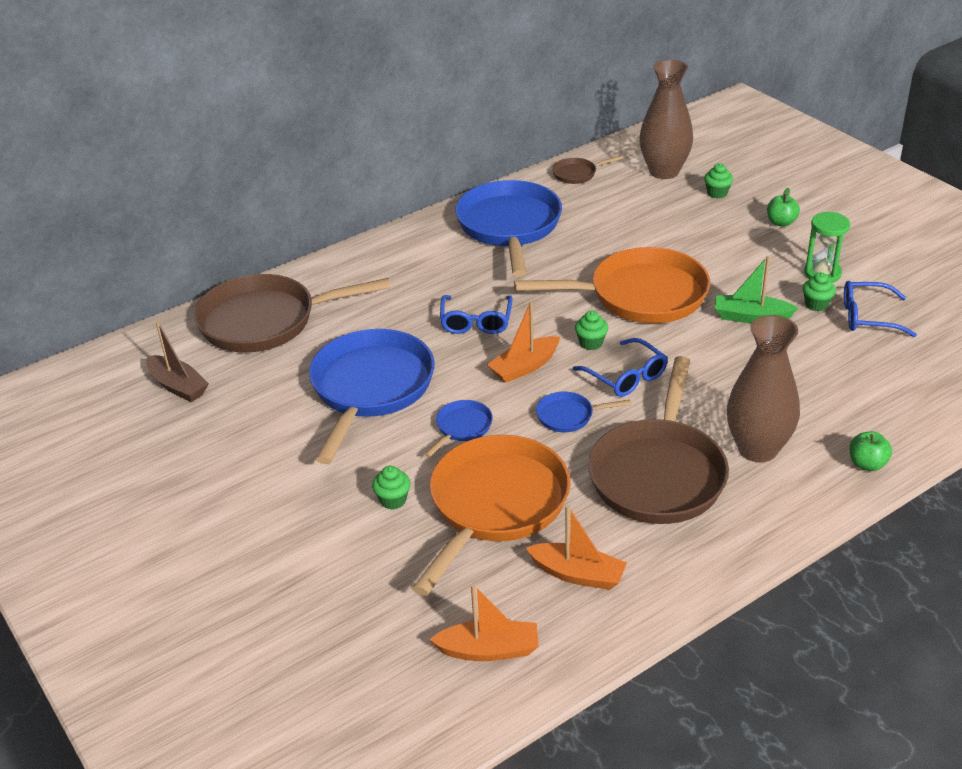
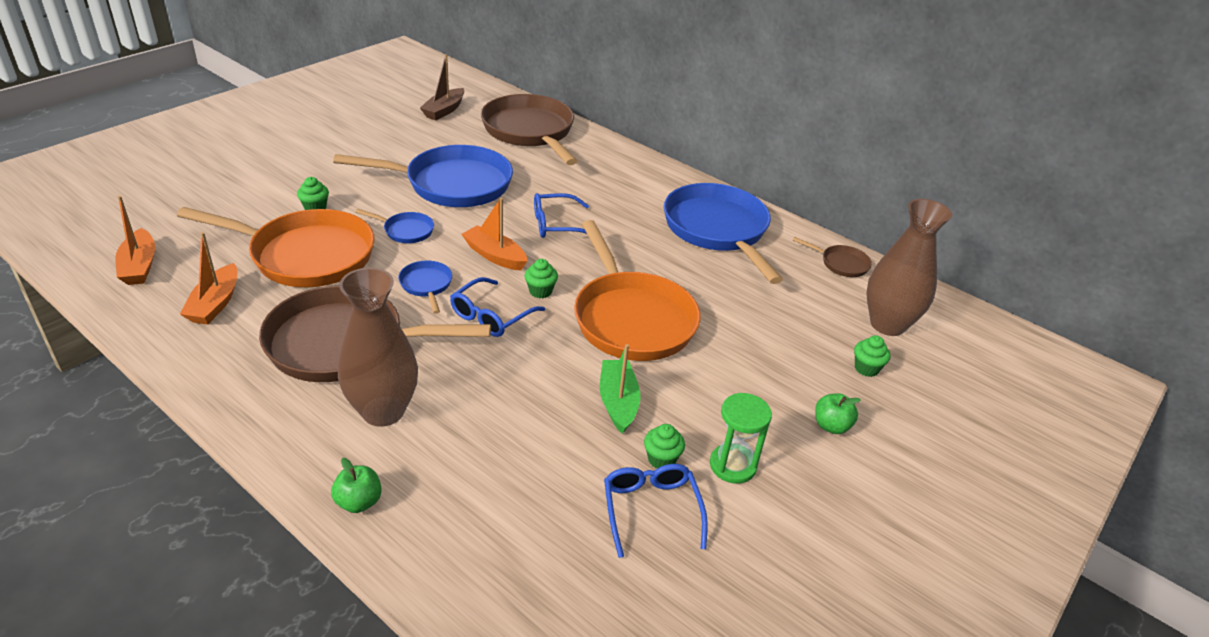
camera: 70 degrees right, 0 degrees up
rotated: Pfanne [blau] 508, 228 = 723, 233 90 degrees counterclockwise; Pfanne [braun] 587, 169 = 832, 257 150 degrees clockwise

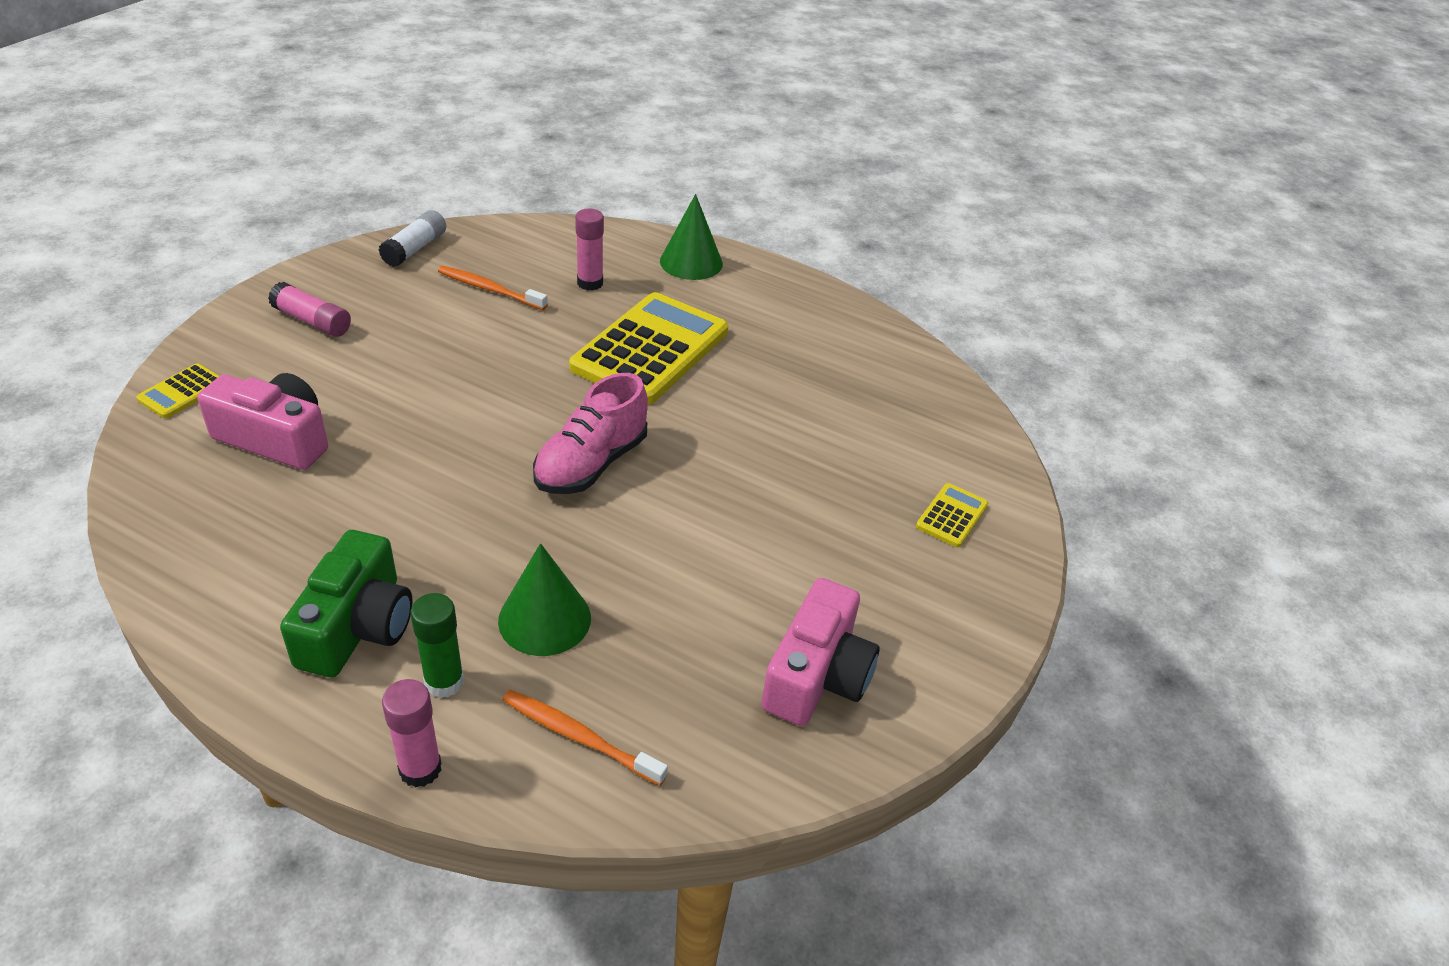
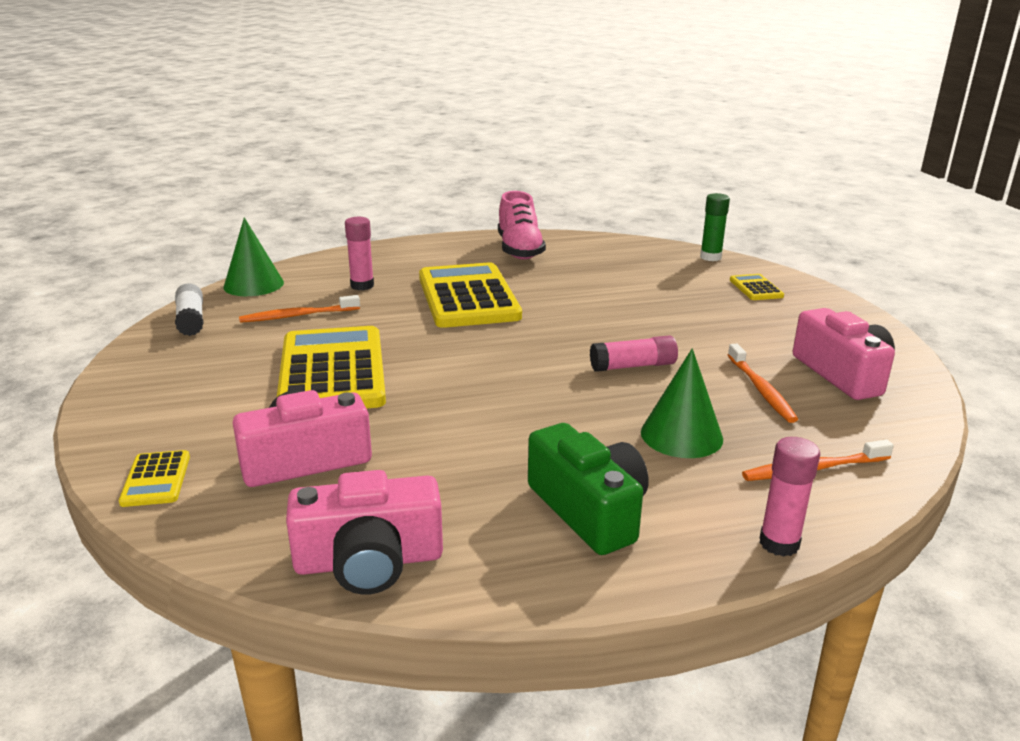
camera: 40 degrees left, 15 degrees down
new: Taschenrechner [gelb] 331, 367; Kamera [rosa] 364, 532; Zahnbürste [orange] 763, 383
shifted: Klebestift [rosa] 309, 309 to 634, 353; Klebestift [grün] 437, 645 to 715, 227; Schuh [rosa] 590, 433 to 522, 225; Kegel [grün] 691, 237 to 254, 256

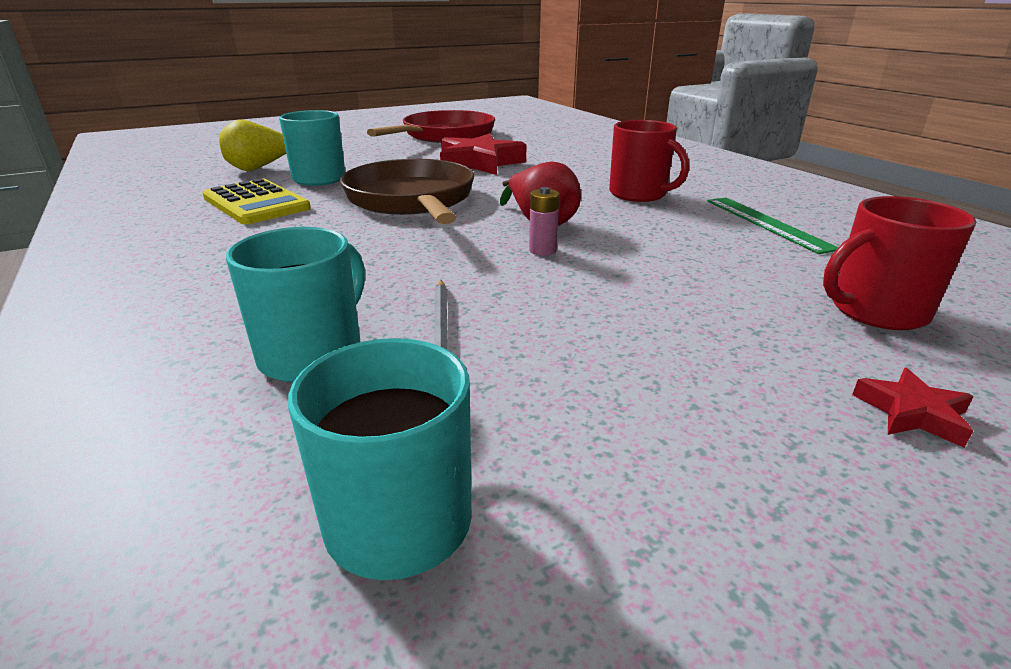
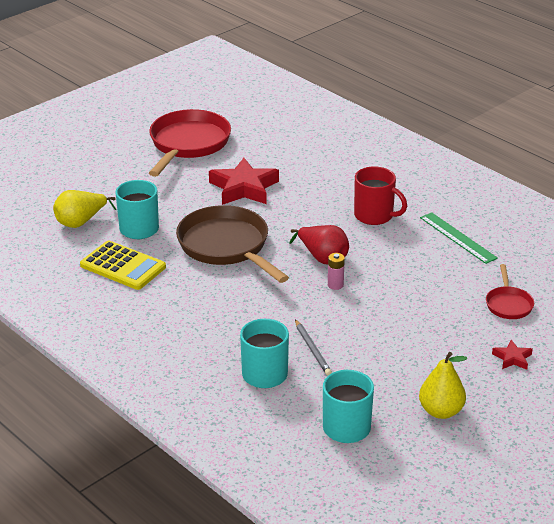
camera: 15 degrees left, 5 degrees up
new: Birne [gelb] 443, 385
swapped: Tasse [rot] 899, 263 to Pfanne [rot] 510, 291

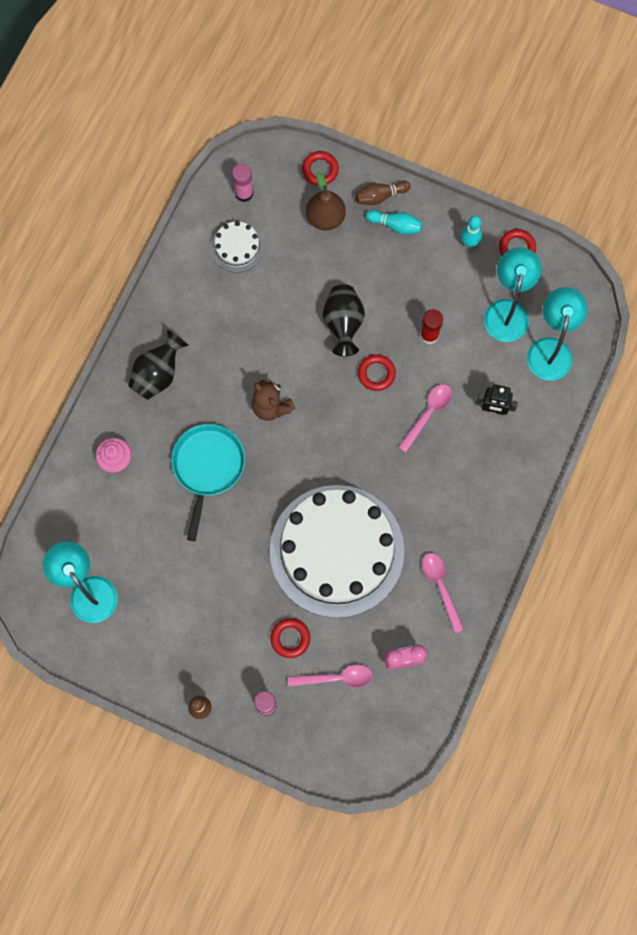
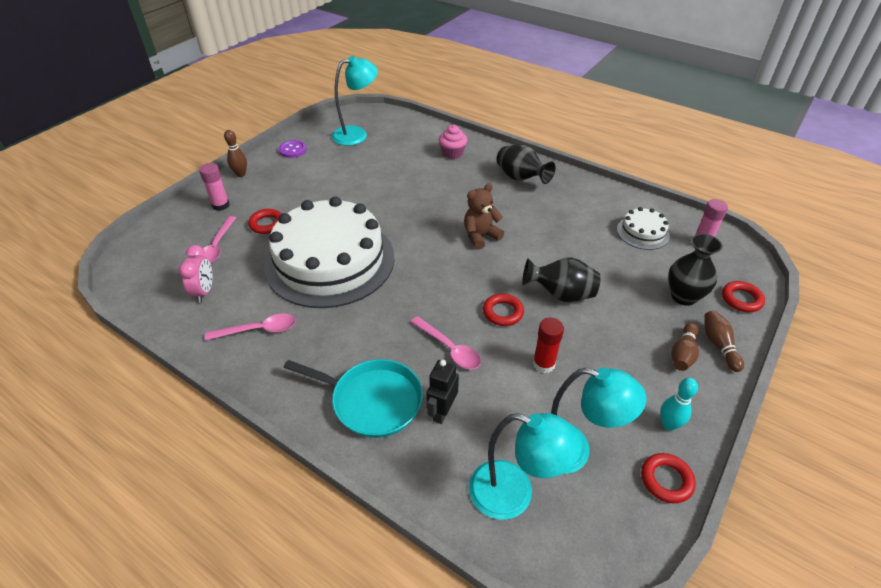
camera: 100 degrees right, 30 degrees down
new: Knopf [lila] 293, 149
shifted: Pfanne [türkis] 208, 482 to 353, 398
swapped: Birne [braun] 326, 201 to Vase [schwarz] 695, 270
repainted: Bowlingkegel [türkis] 394, 222 to Bowlingkegel [braun] 685, 347

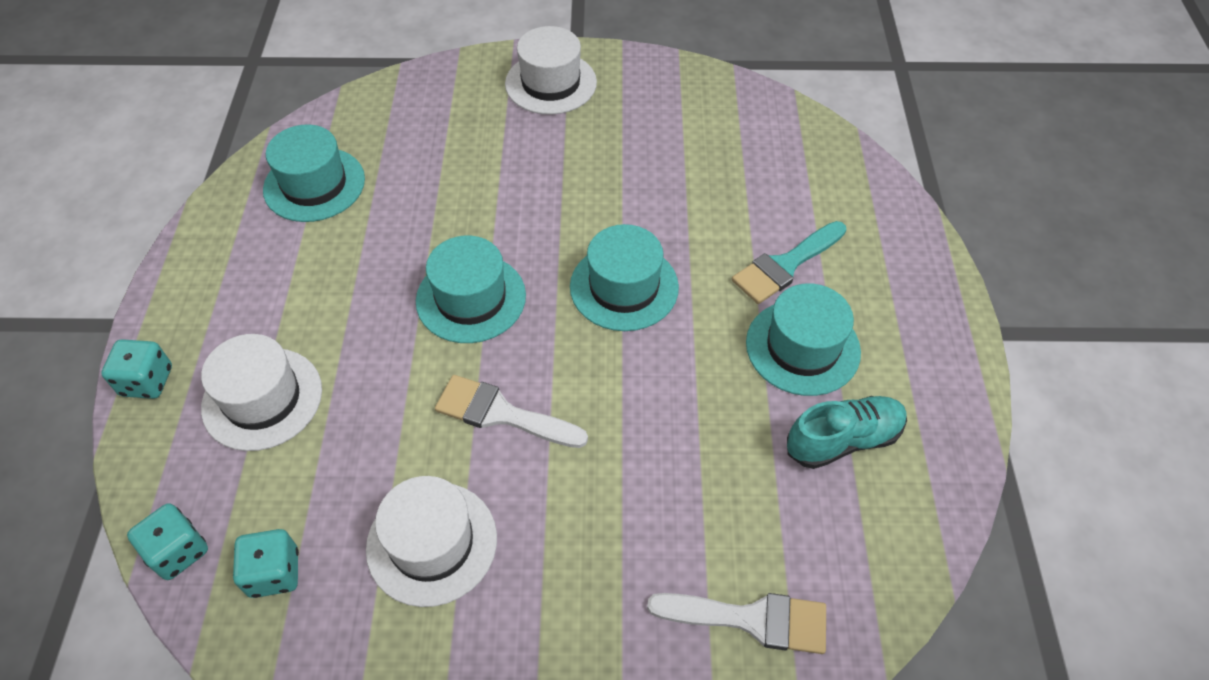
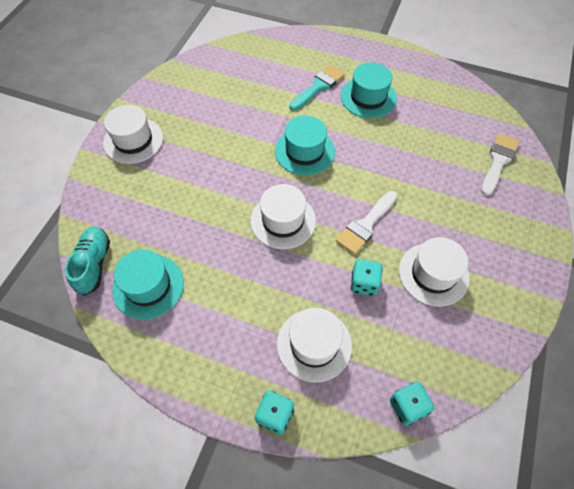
camera: 70 degrees left, 5 degrees up
shifted: Spielwürfel [türkis] 266, 563 to 366, 277; Schuh [türkis] 847, 432 to 87, 261
repainted: Hut [türkis] 471, 289 to Hut [weiß] 283, 216
rotated: Pinsel [türkis] 789, 262 = 317, 88 120 degrees counterclockwise

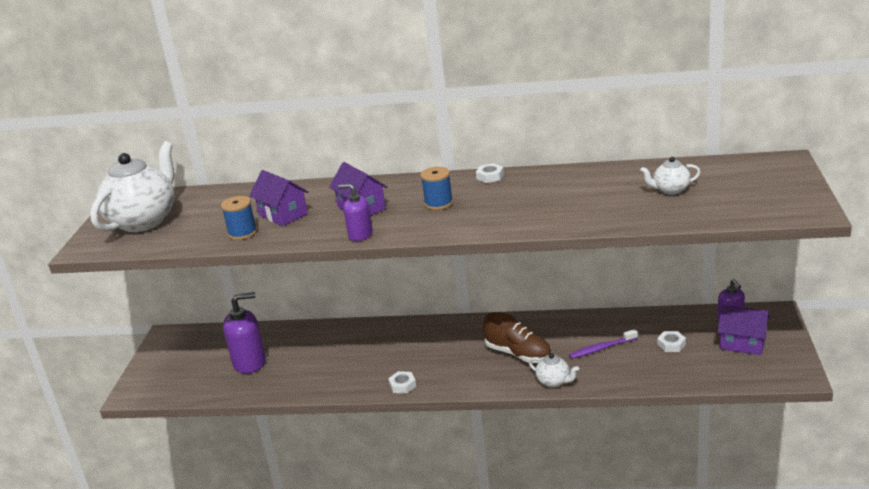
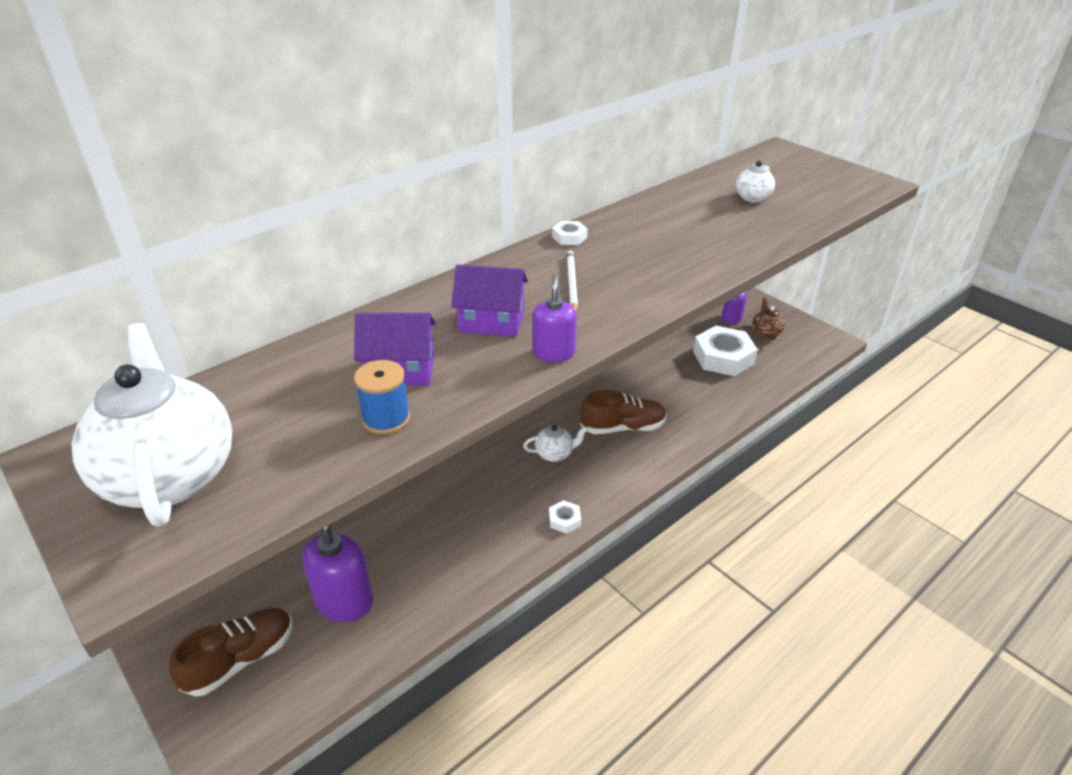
camera: 50 degrees left, 10 degrees up
gone: Zahnbürste [lila] 603, 344
new: Schuh [braun] 231, 652
shifted: Teekanne [weiß] 554, 370 to 555, 443
swapped: Garnrolle [blau] 436, 188 to Bleistift [weiß] 572, 280; Haus [lila] 743, 330 to Teekanne [braun] 768, 318
rotated: Seifenspender [lila] 355, 212 = 554, 318 120 degrees clockwise
scaled: Sechskantmutter [weiß] 671, 341 = 725, 351 x2.22

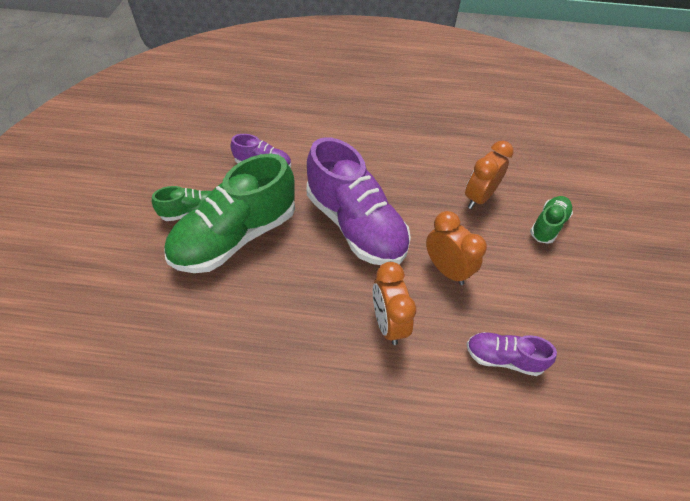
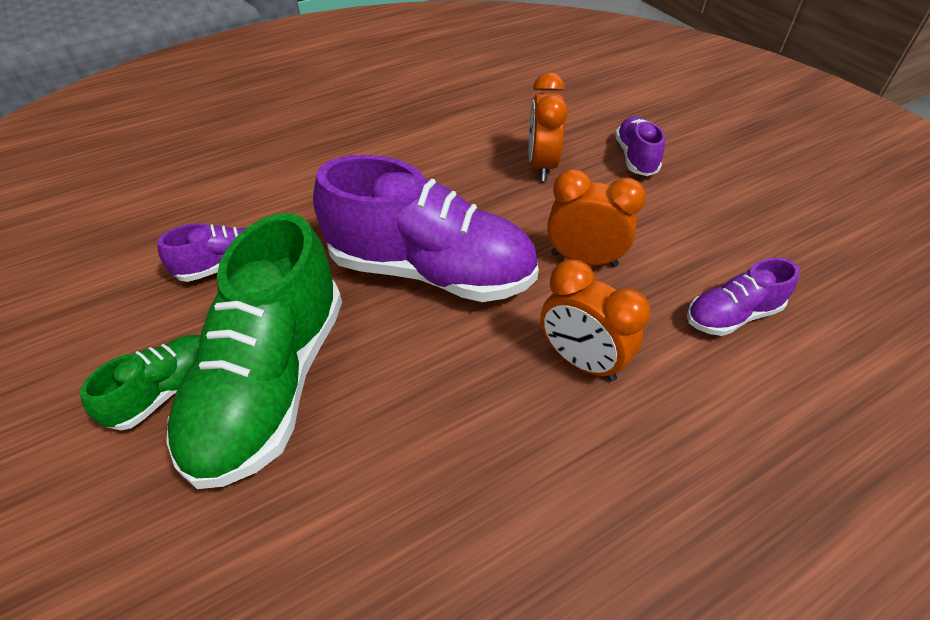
camera: 35 degrees left, 5 degrees down
repainted: Schuh [grün] 551, 220 to Schuh [lila] 640, 146

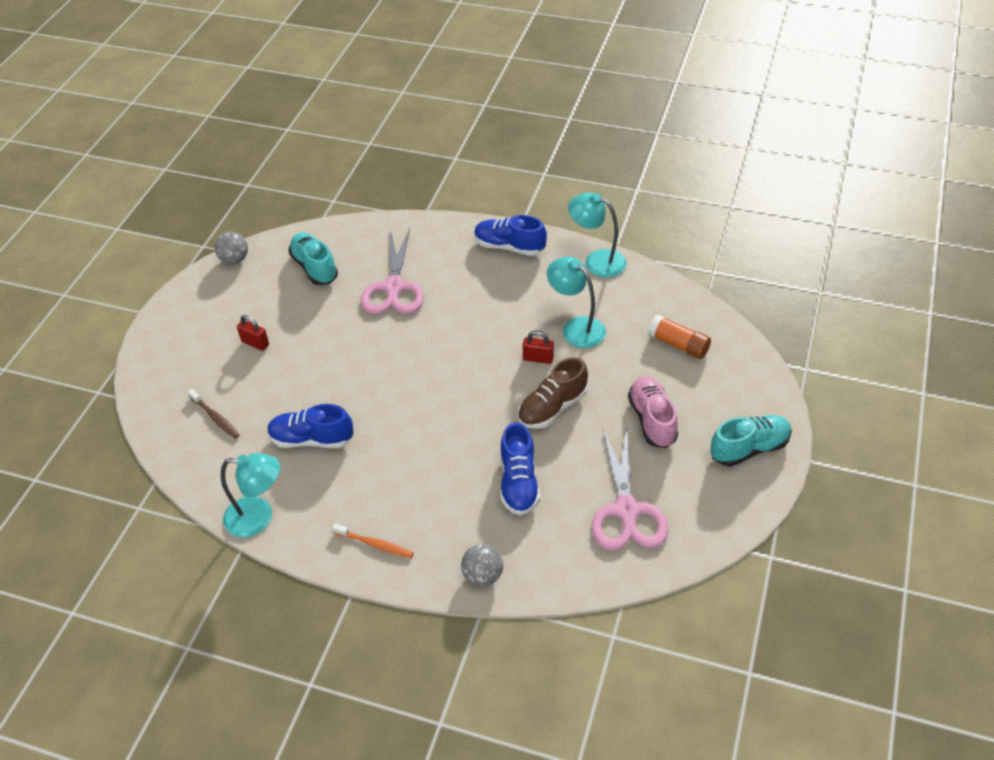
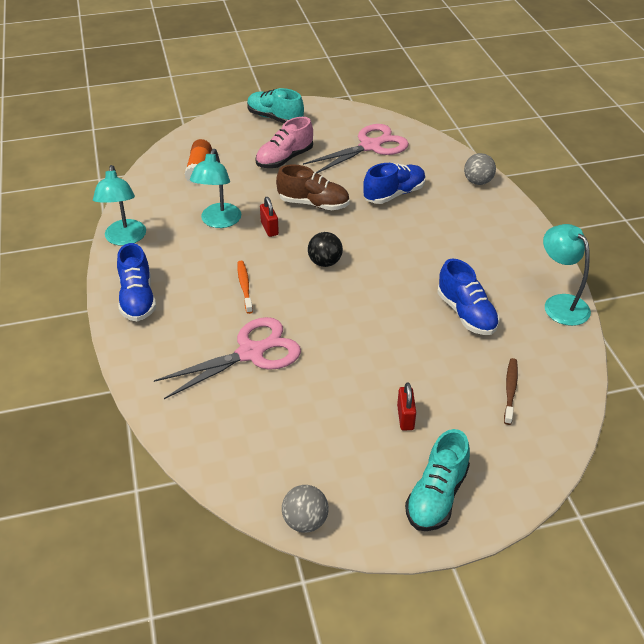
camera: 125 degrees left, 5 degrees down
new: Ball [schwarz] 325, 249
shifted: Schuh [türkis] 313, 258 to 437, 480; Zahnbürste [orange] 373, 540 to 245, 287

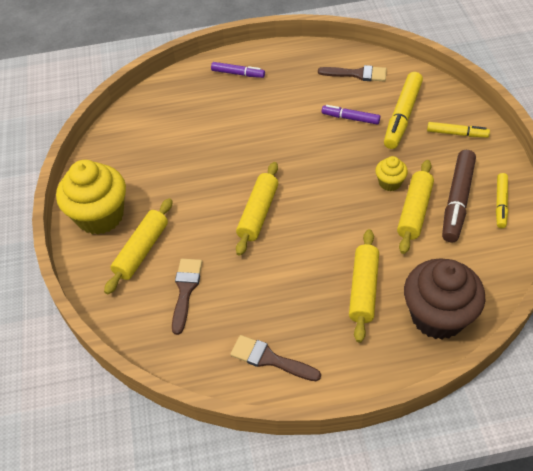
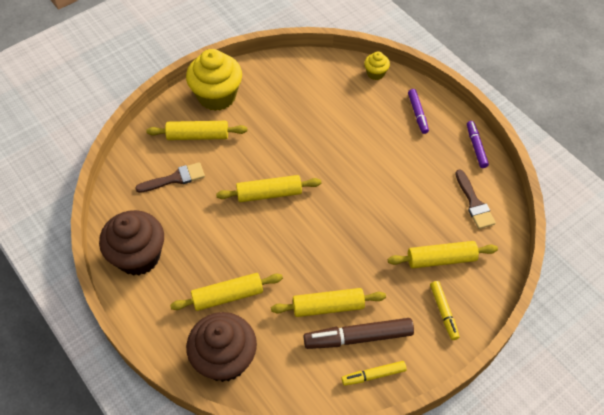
camera: 60 degrees right, 5 degrees up
shifted: Filzstift [lila] 351, 115 to 478, 144; Muffin [gelb] 391, 173 to 377, 66
swapped: Pinsel [braun] 275, 358 to Muffin [braun] 131, 243; Filzstift [gelb] 403, 110 to Nudelholz [gelb] 443, 254

